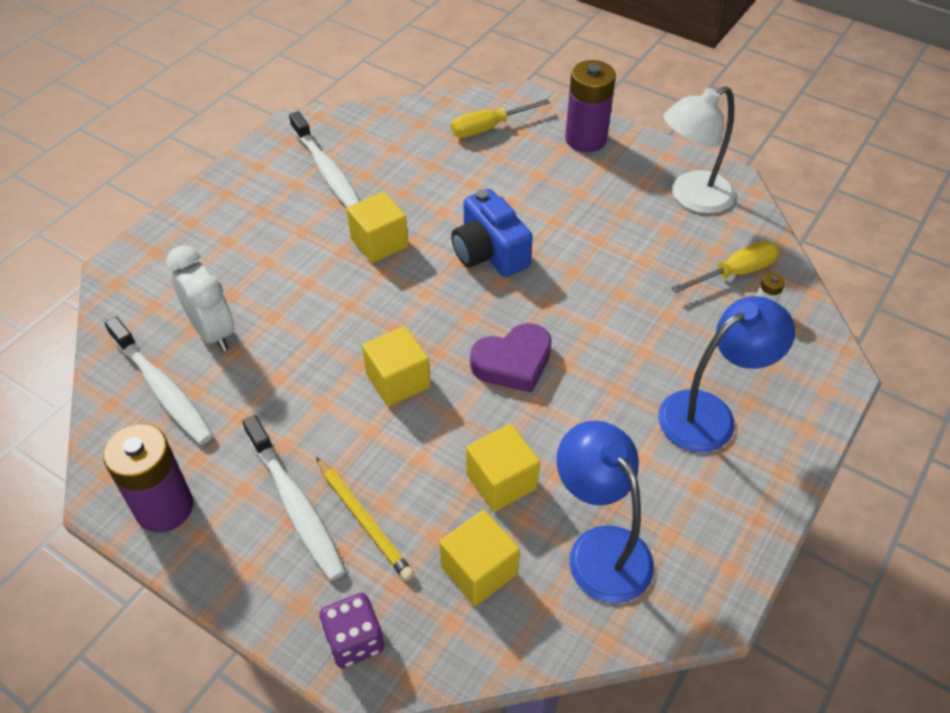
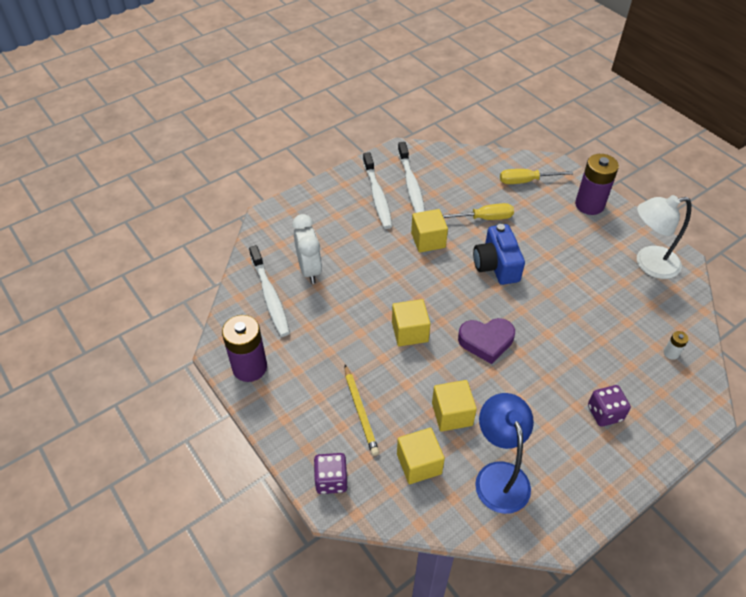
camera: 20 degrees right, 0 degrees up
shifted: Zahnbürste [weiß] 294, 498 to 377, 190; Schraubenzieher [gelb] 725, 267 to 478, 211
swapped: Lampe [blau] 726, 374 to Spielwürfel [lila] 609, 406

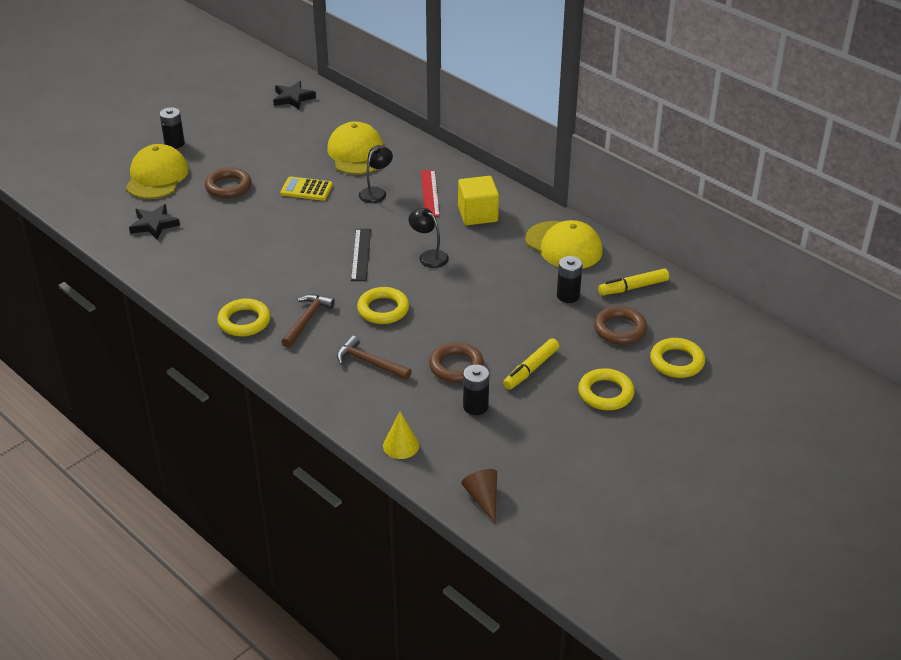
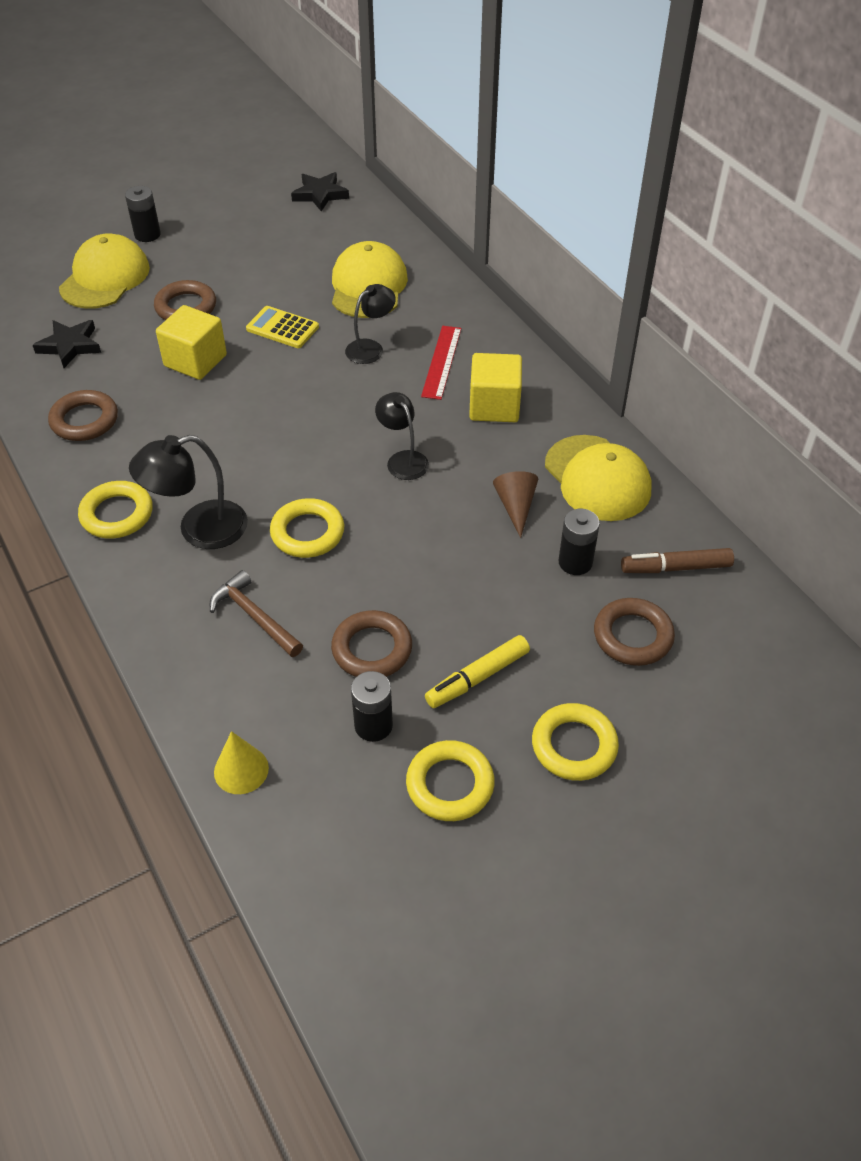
camera: 15 degrees right, 10 degrees up
gone: Lineal [schwarz] 361, 255
new: Ring [braun] 83, 415; Kubus [gelb] 191, 342
shifted: Kegel [braun] 479, 496 to 515, 504; Ring [gelb] 677, 358 to 450, 780
swapped: Hammer [braun] 308, 321 to Lampe [schwarz] 188, 492
repainted: Filzstift [gelb] 633, 282 to Filzstift [braun] 677, 560

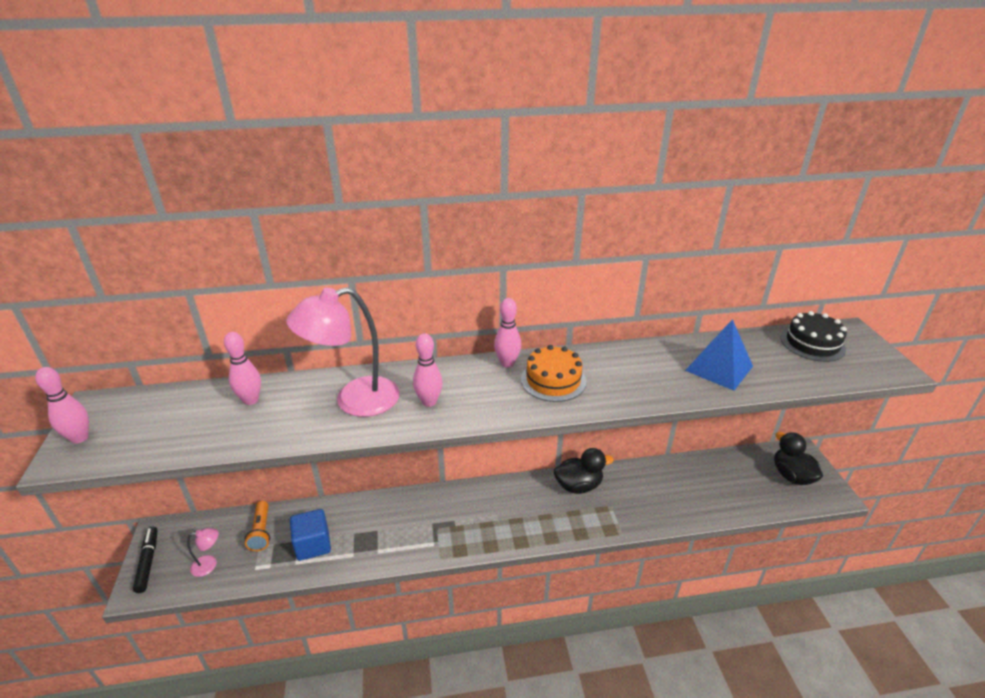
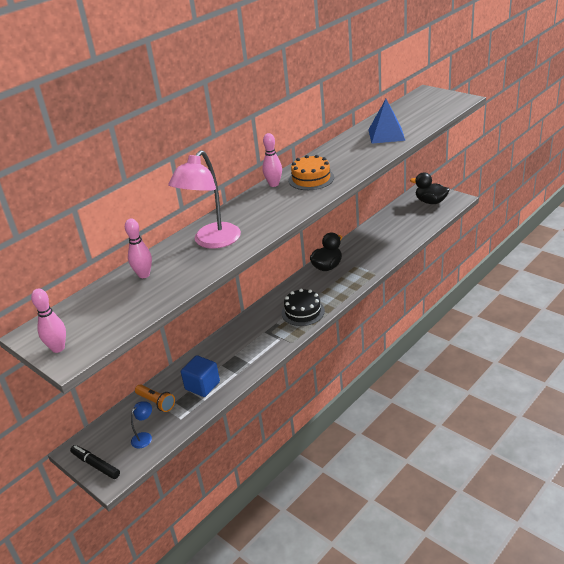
camera: 35 degrees left, 0 degrees up
gone: Bowlingkegel [rosa] 428, 370
shifted: Kuchen [schwarz] 813, 336 to 303, 307
repainted: Lampe [rosa] 202, 552 to Lampe [blau] 141, 424

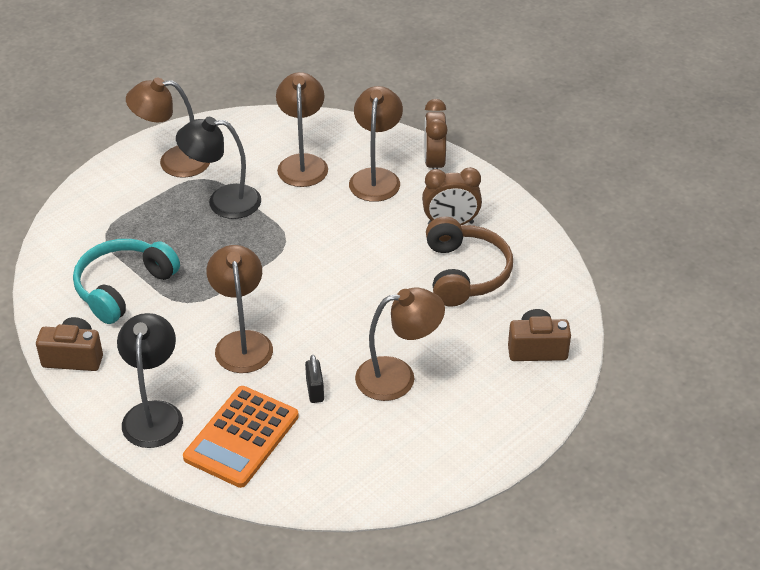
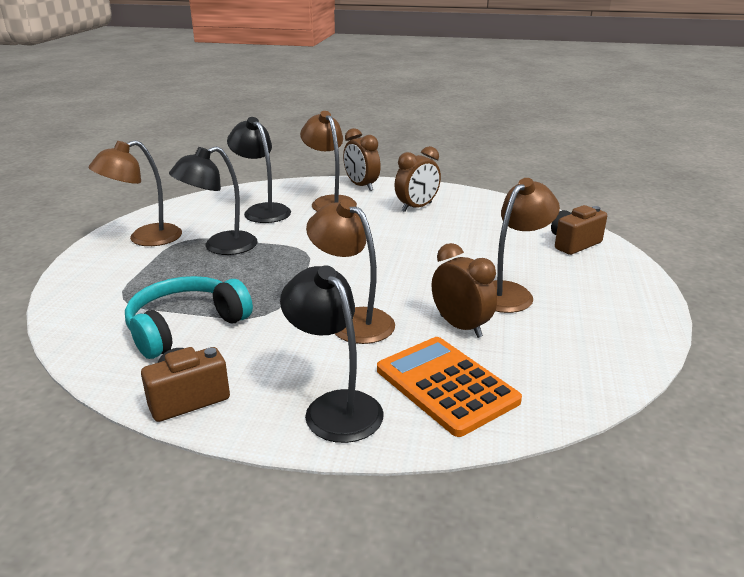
camera: 35 degrees left, 15 degrees down
gone: Kopfhörer [braun] 469, 262
swapped: Vorhängeschloss [schwarz] 314, 379 to Wecker [braun] 464, 290
repainted: Lampe [braun] 302, 129 to Lampe [schwarz] 259, 170
rotated: Kopfhörer [türkis] 126, 281 = 189, 317 45 degrees clockwise; Taschenrechner [orange] 241, 437 = 449, 387 150 degrees clockwise

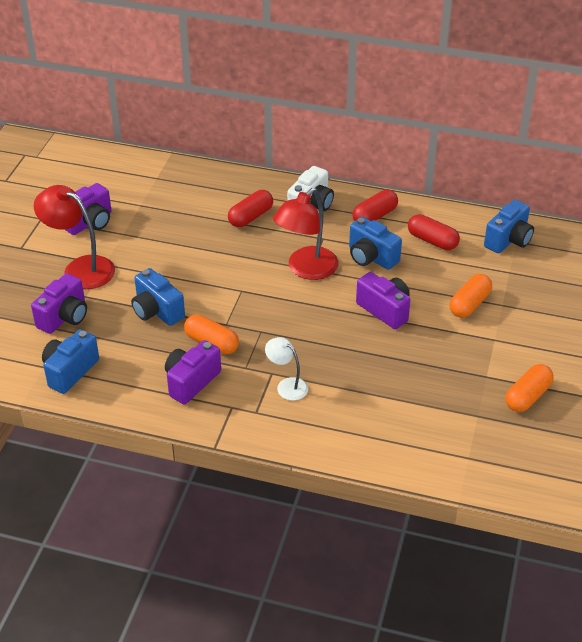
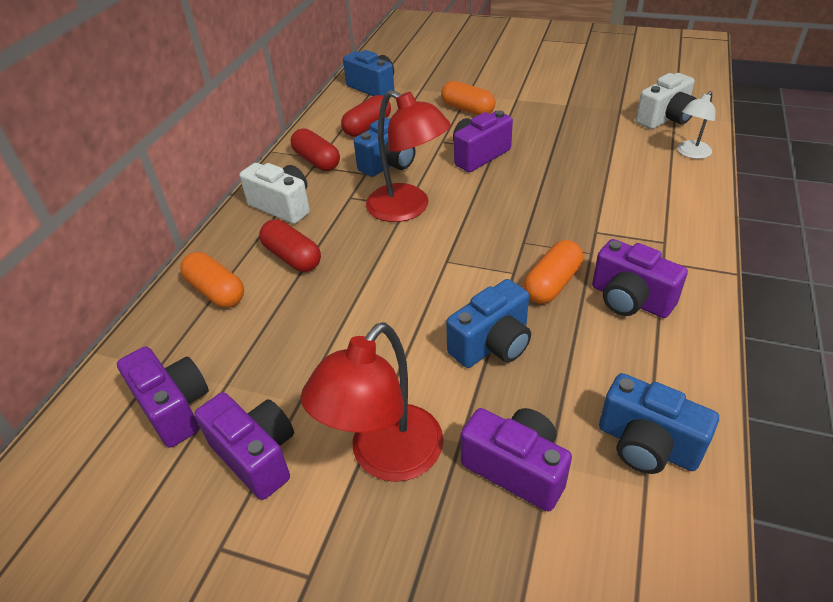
camera: 85 degrees left, 0 degrees up
new: Kamera [lila] 163, 397; Kamera [weiß] 666, 101
shifted: Lampe [weiß] 286, 368 to 696, 125; Kapsel [orange] 529, 388 to 212, 280

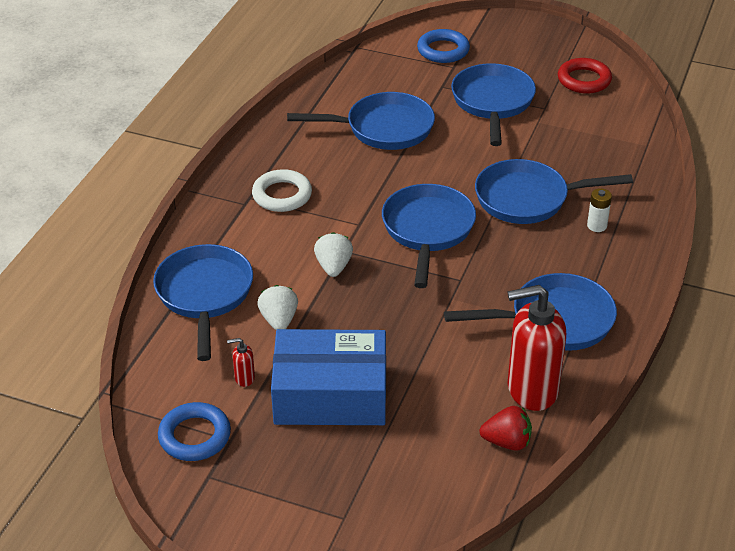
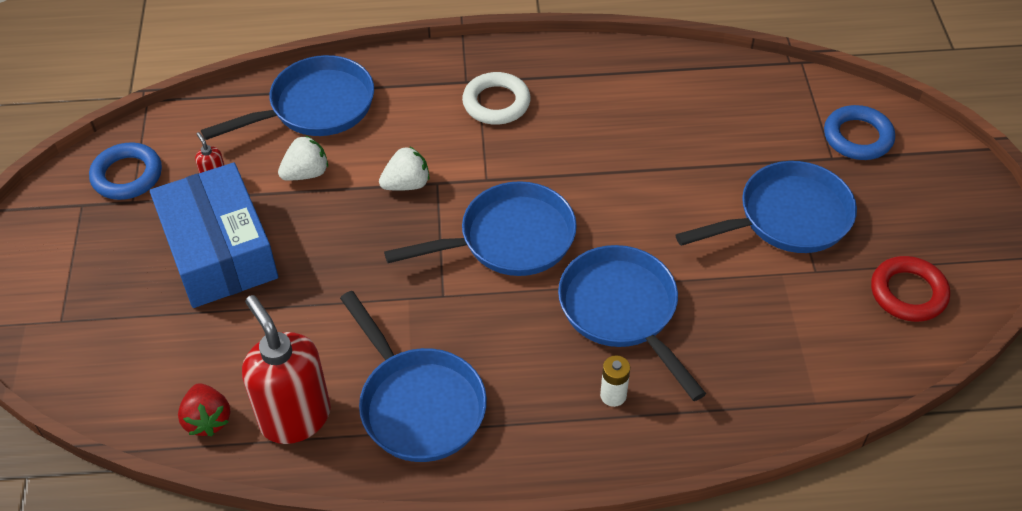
camera: 65 degrees right, 10 degrees up
gone: Pfanne [blau] 361, 121

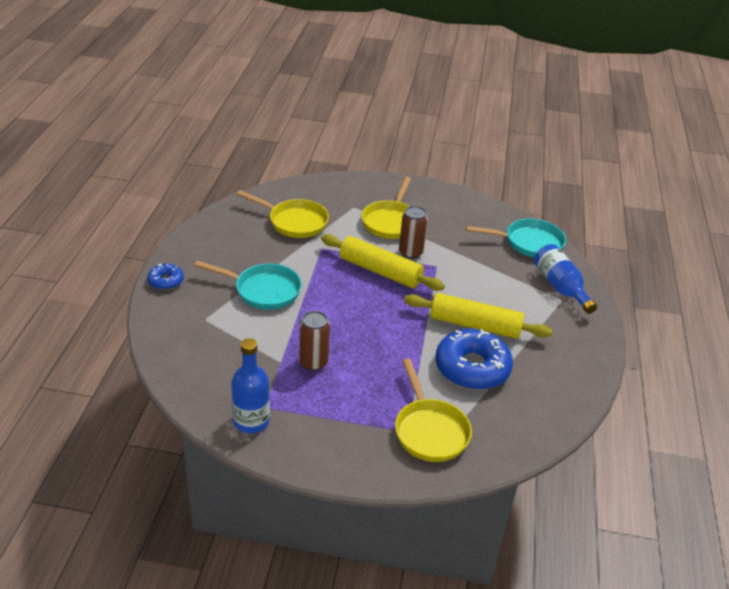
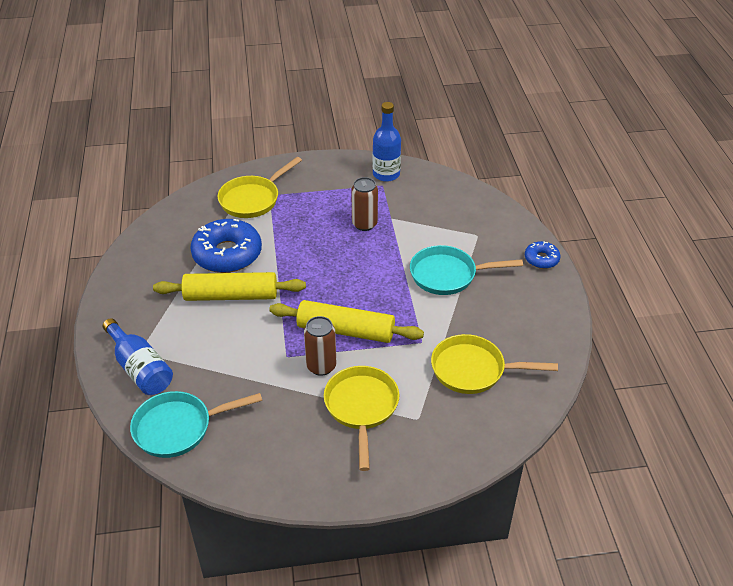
camera: 165 degrees right, 5 degrees up
rotated: Pfanne [gelb] 433, 410 = 260, 187 105 degrees counterclockwise

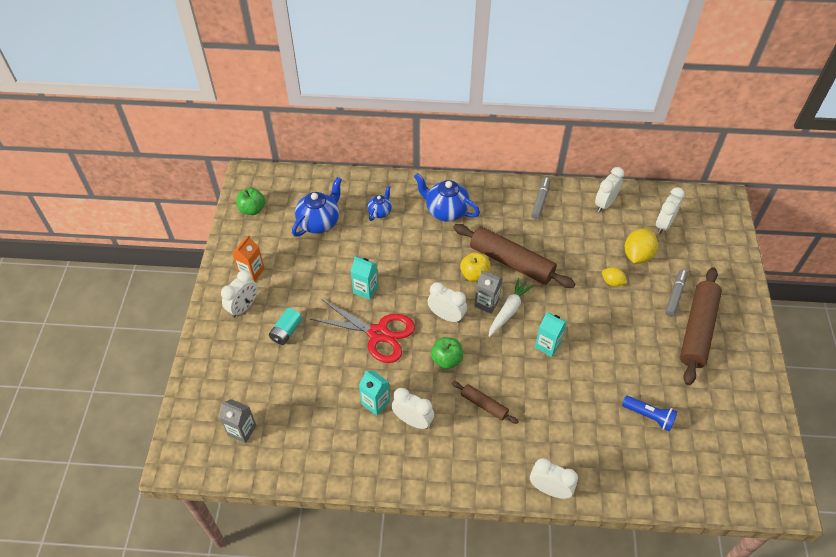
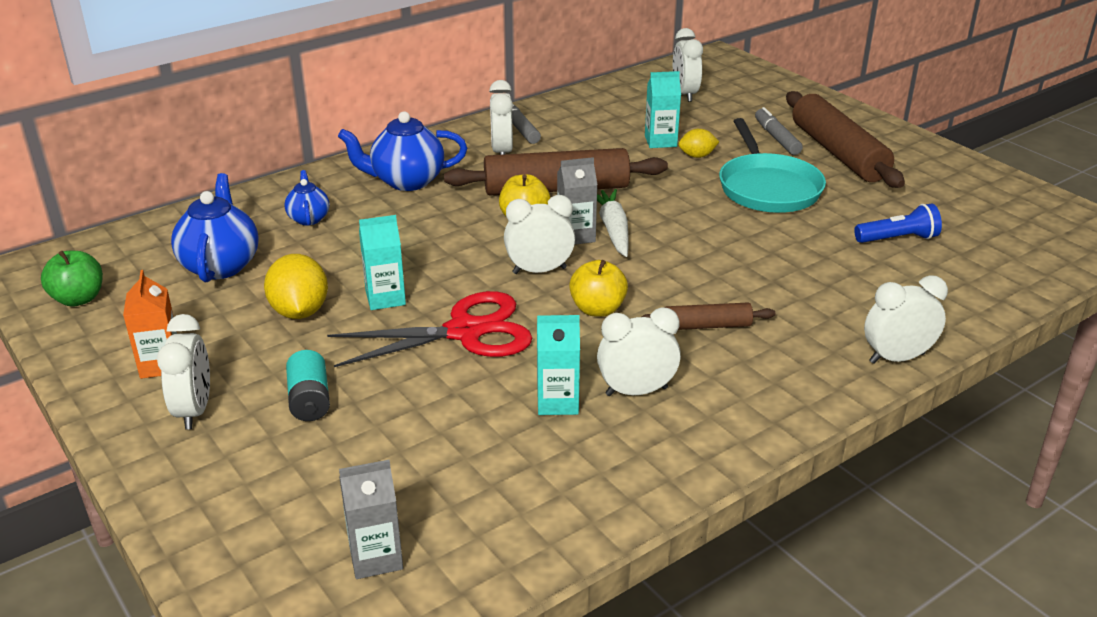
camera: 40 degrees left, 20 degrees down
new: Pfanne [türkis] 772, 165
shifted: Getränkekarton [türkis] 551, 334 to 663, 109; Wecker [weiß] 609, 189 to 501, 117; Zitrone [gelb] 641, 246 to 296, 286
repainted: Apfel [grün] 447, 353 to Apfel [gelb] 598, 288

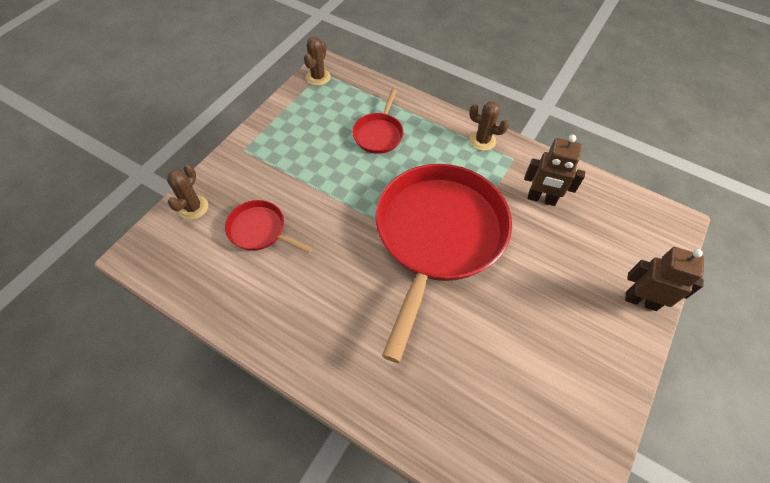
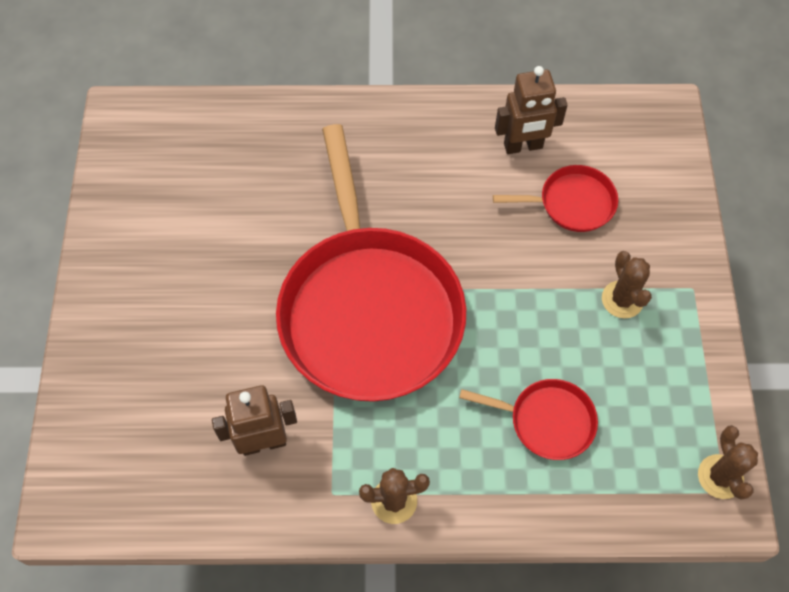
camera: 150 degrees right, 5 degrees up
shifted: Kaktus [braun] 187, 192 to 627, 284; Roboter [braun] 664, 279 to 531, 110
rotated: Pfanne [rot] 378, 121 = 528, 419 120 degrees clockwise

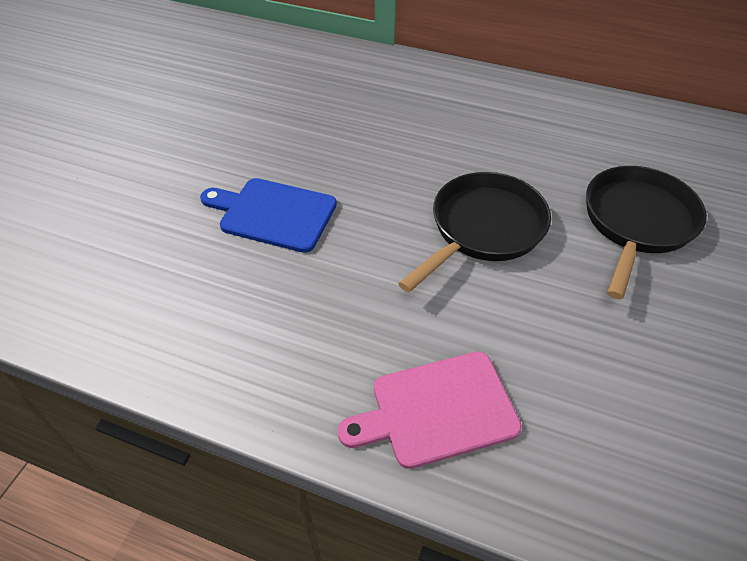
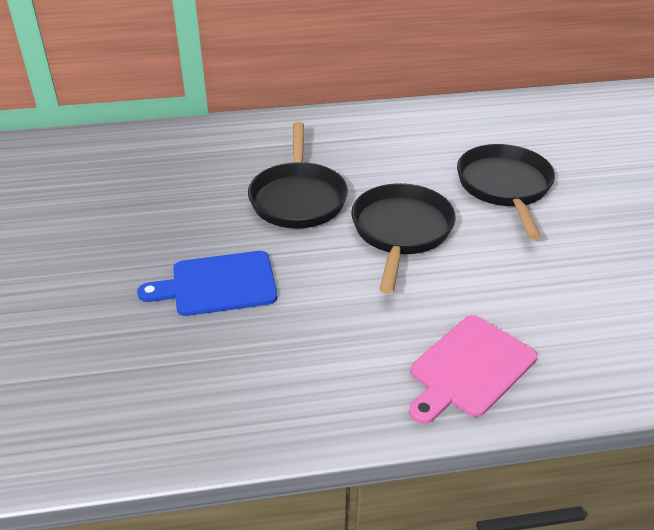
camera: 30 degrees left, 10 degrees down
new: Pfanne [schwarz] 298, 175

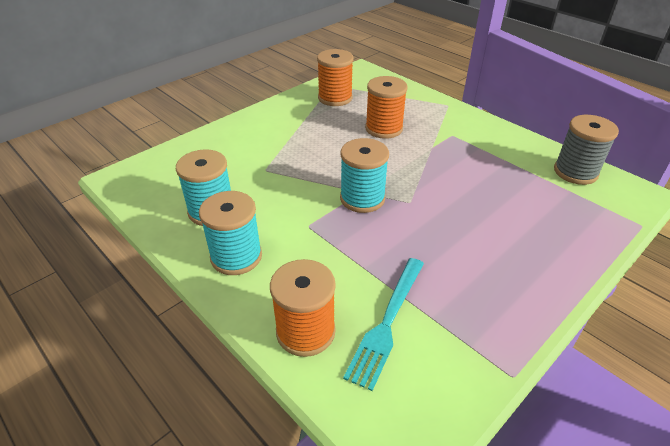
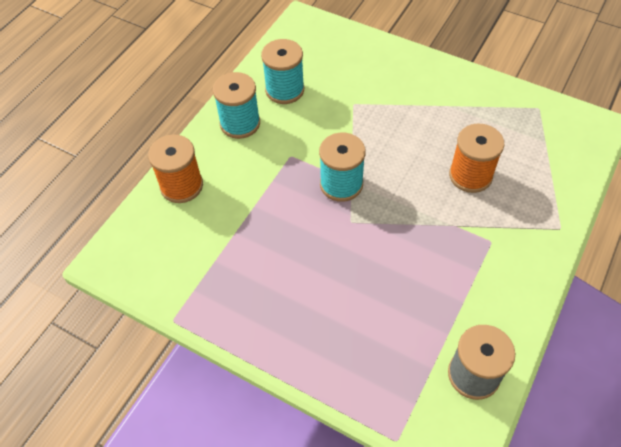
camera: 75 degrees right, 15 degrees up
gone: Garnrolle [orange] 335, 77; Gabel [türkis] 383, 324

